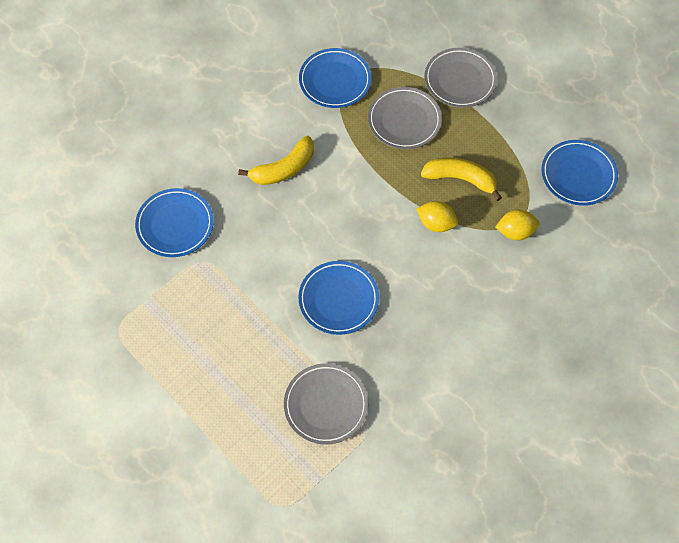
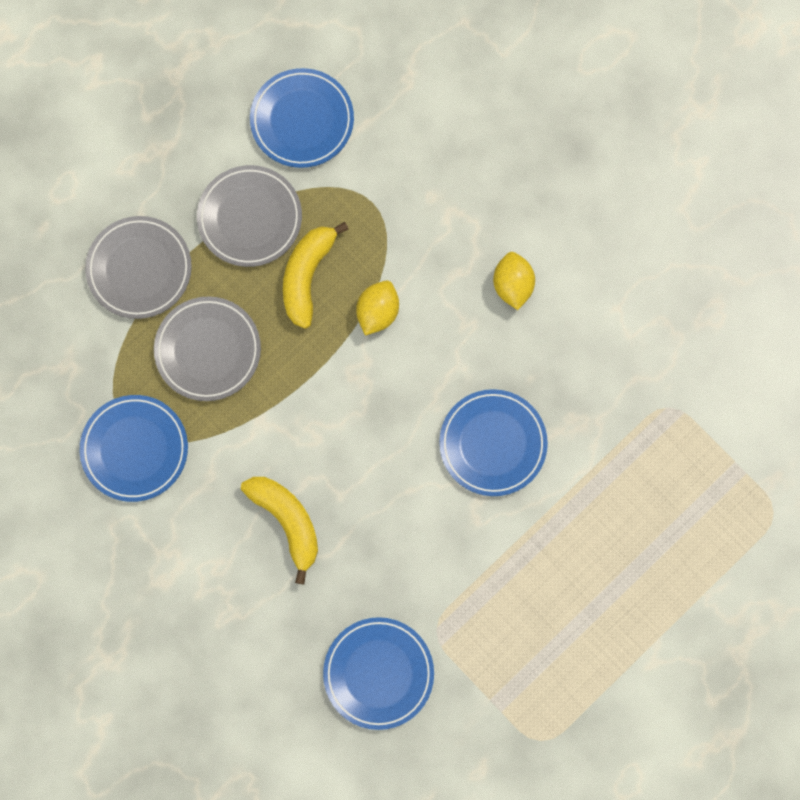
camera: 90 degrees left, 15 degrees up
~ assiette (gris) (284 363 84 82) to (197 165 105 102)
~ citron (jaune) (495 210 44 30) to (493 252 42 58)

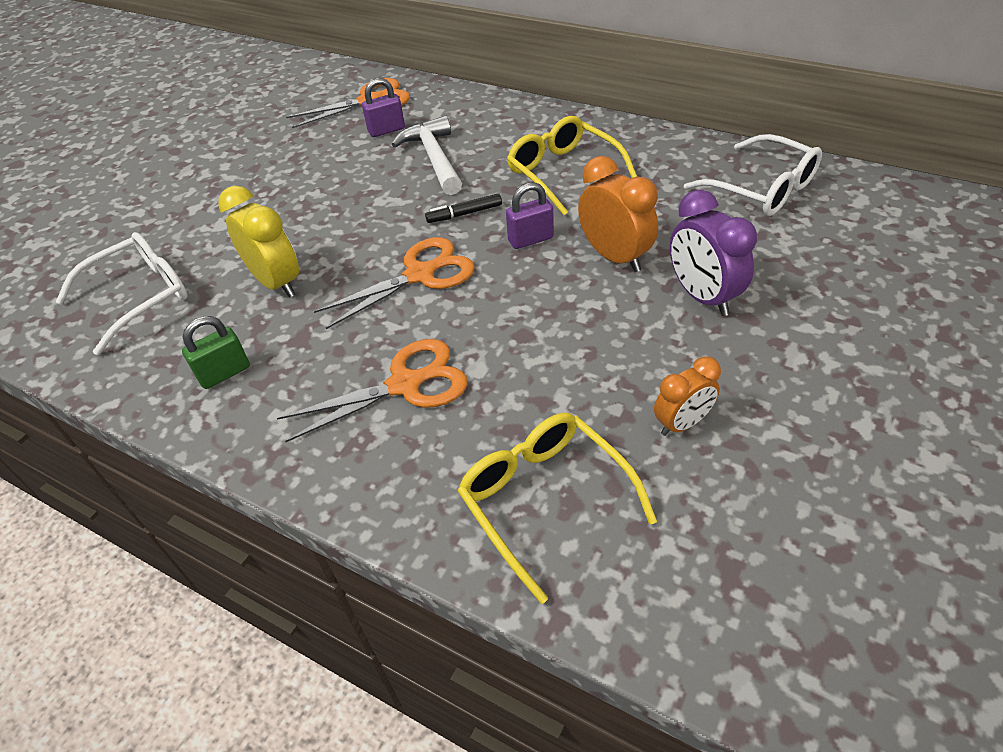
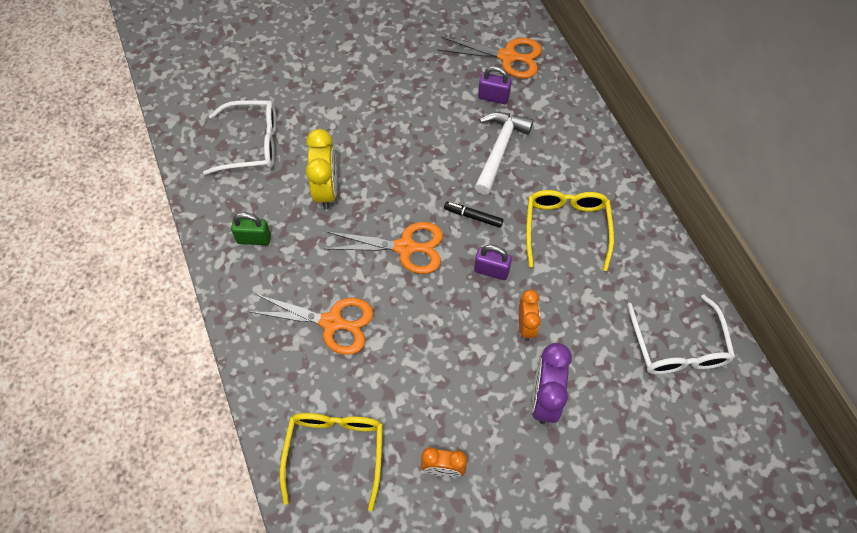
camera: 35 degrees right, 15 degrees up
~ réveil (orange) (578 156 80 116) = (519 289 22 52) x0.64

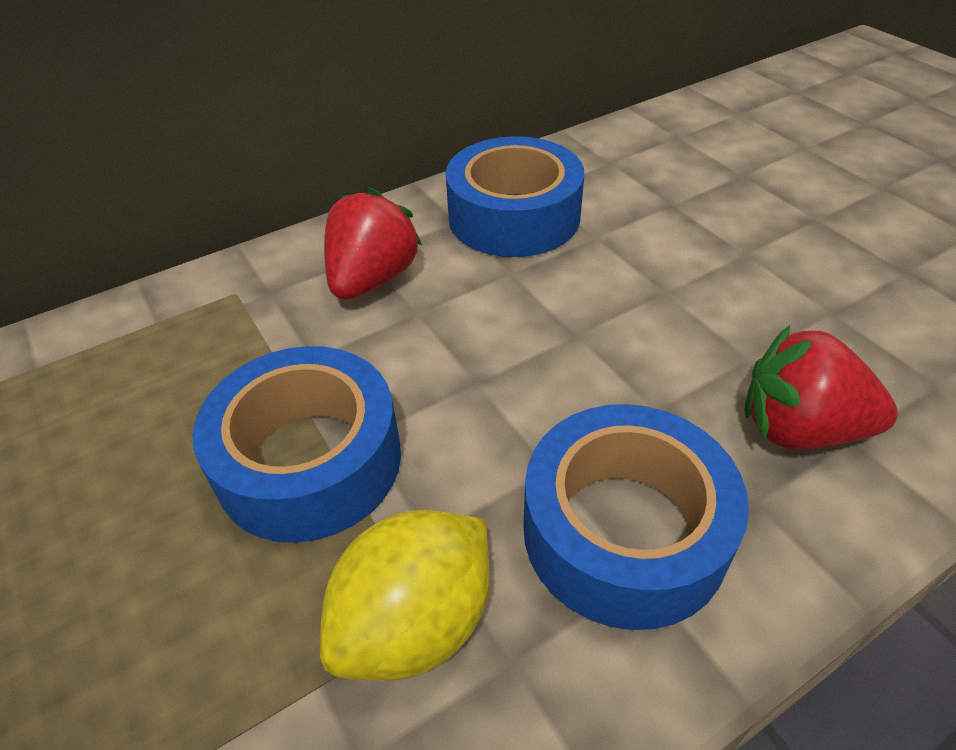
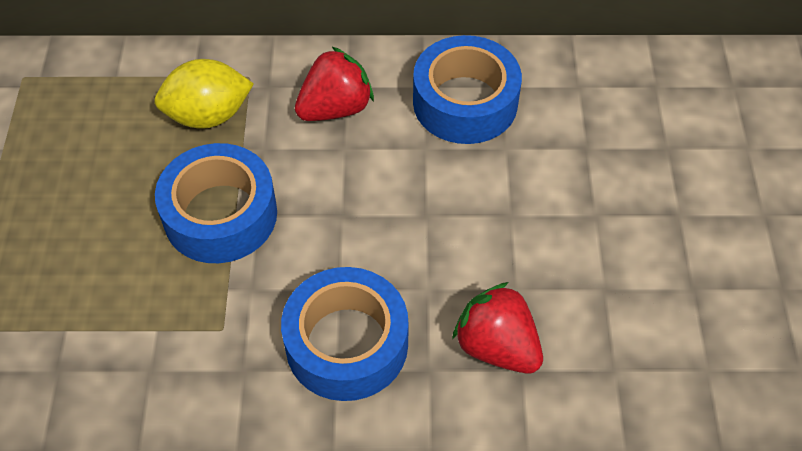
camera: 30 degrees right, 10 degrees up
~ citron (jaune) (320 510 170 171) to (154 59 100 70)

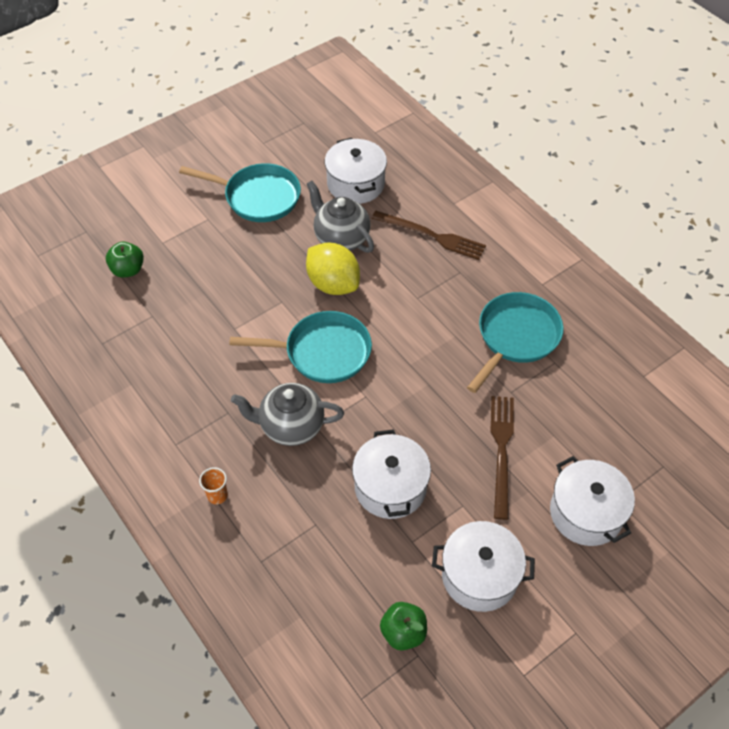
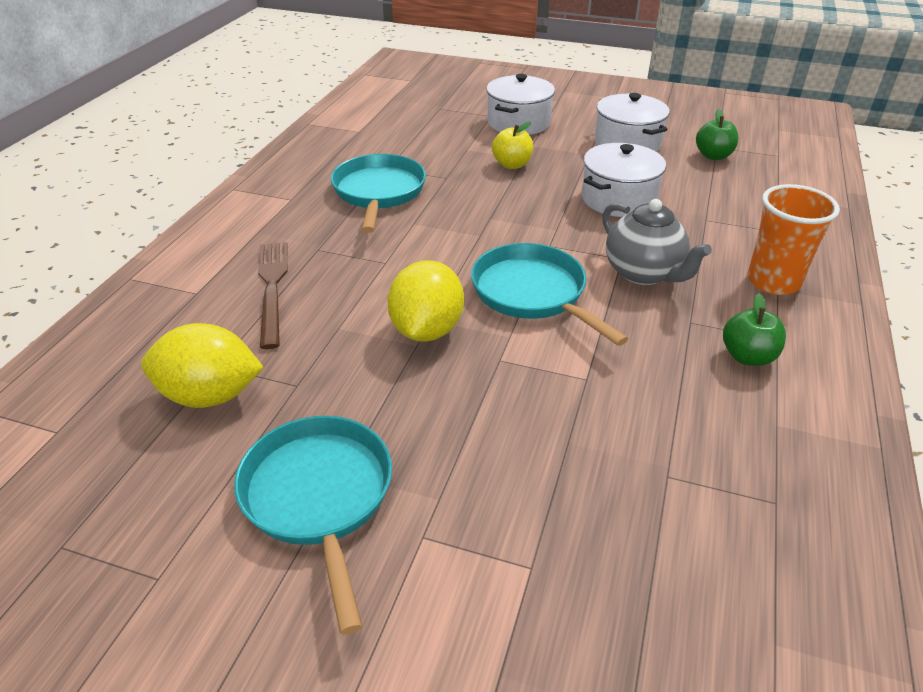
camera: 125 degrees left, 15 degrees down
- théière (gris) (307 180 67 73)
~ pomme (vert) (106 242 38 36) to (723 294 63 72)
~ marmite (blanc) (325 138 62 66) to citron (jaune) (141 323 123 85)
~ fourchette (marron) (491 396 23 124) to pomme (jaune) (492 122 41 47)
~ poêle (turquoise) (467 292 97 101) = (331 154 95 79) 90 degrees clockwise
~ gobelet (orange) (199 467 29 37) = (748 184 92 111) x2.11

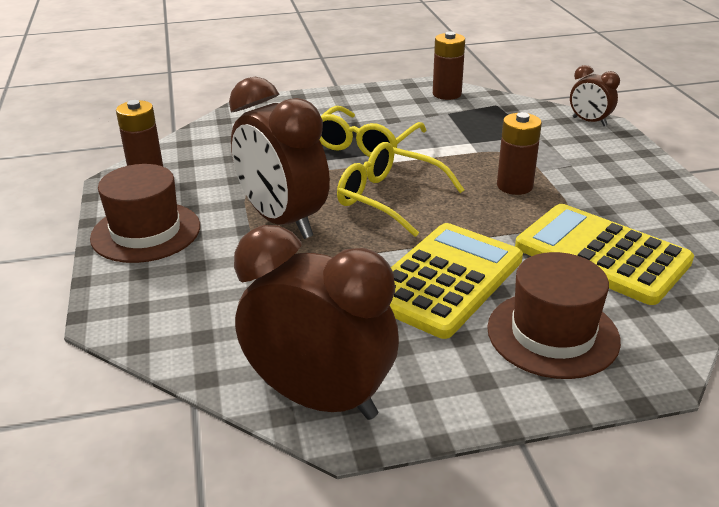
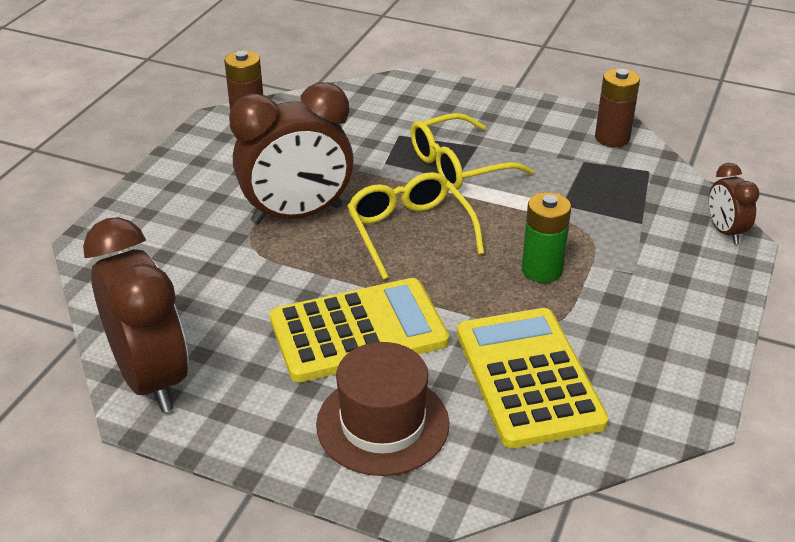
camera: 35 degrees right, 5 degrees up
- chapeau (marron) (90 164 110 99)
~ pile (marron) (497 112 45 83) to pile (vert) (522 192 49 91)
~ réveil (marron) (229 77 101 162) = (229 82 125 142) 105 degrees counterclockwise

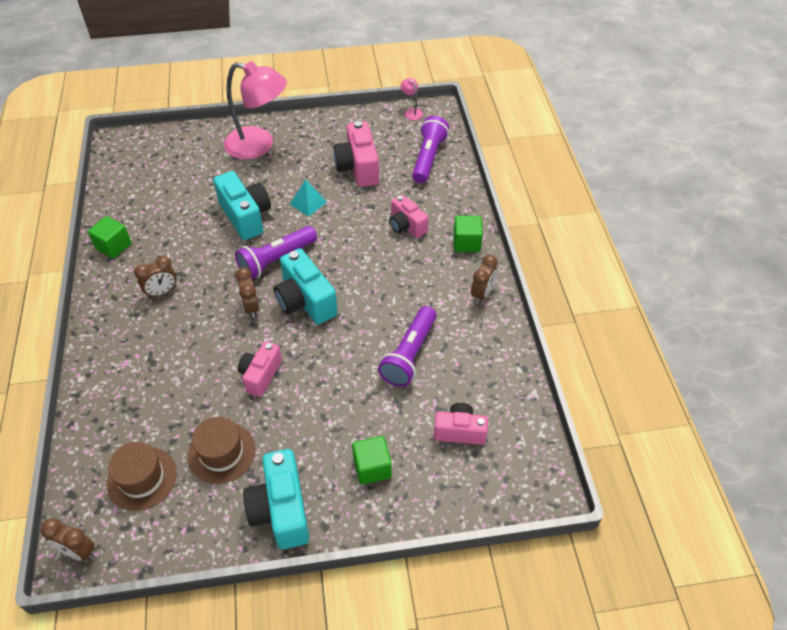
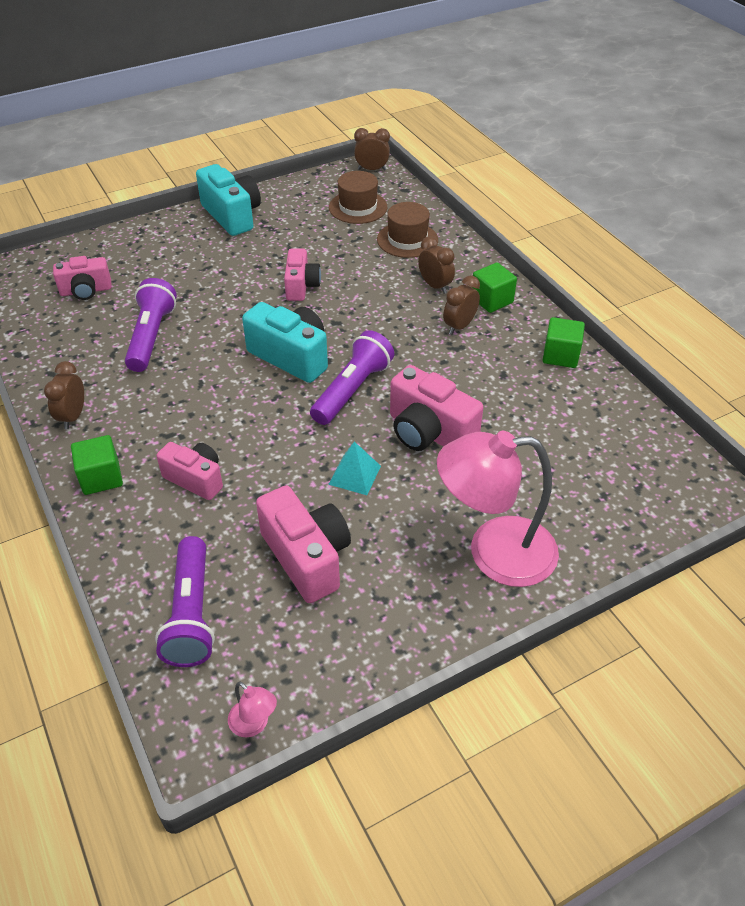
camera: 160 degrees right, 5 degrees down
~ chapeau (marron) (187 417 69 67) to (377 202 61 56)
~ réveil (marron) (235 267 24 51) to (418 236 37 58)
~ cube (vert) (352 436 40 49) to (472 263 45 50)
~ appareil photo (turquoise) (213 171 58 69) to appareil photo (rose) (390 365 93 86)

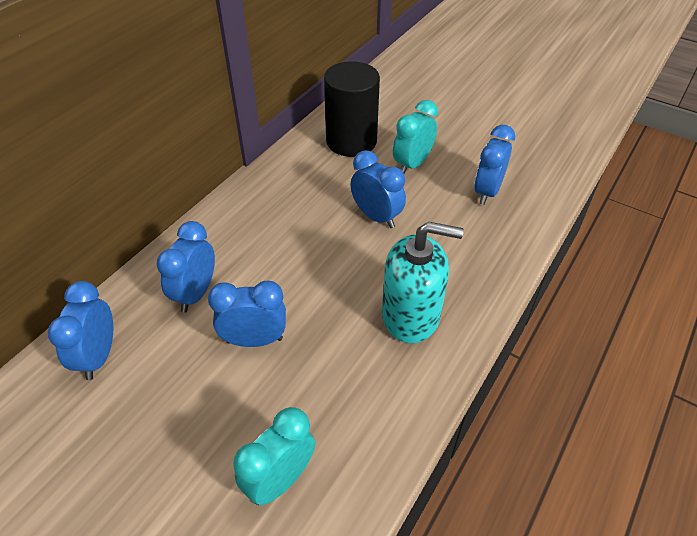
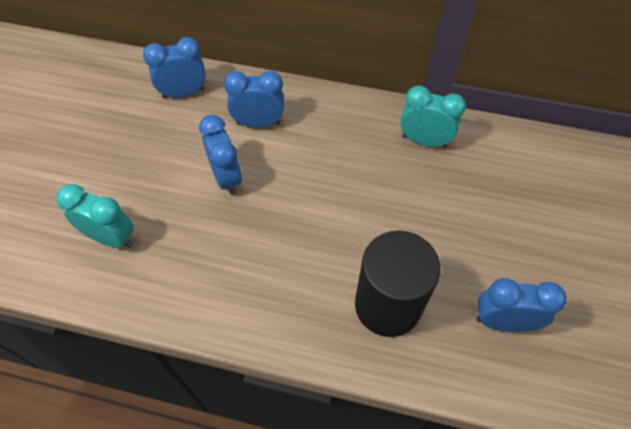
camera: 70 degrees right, 10 degrees up
- réveil (bleu) (350 150 56 78)
- distributeur de savon (turquoise) (382 222 82 121)
~ cylindre (noir) (324 61 56 96) to (355 231 86 106)
~ réveil (turquoise) (393 100 45 73) to (400 85 66 63)

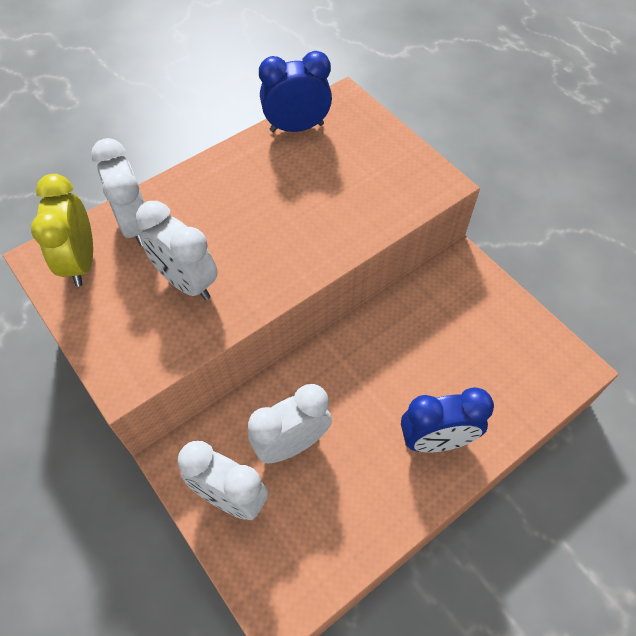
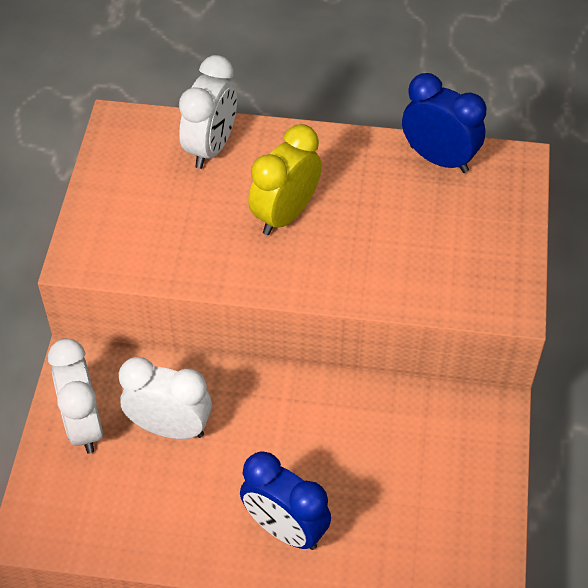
camera: 45 degrees right, 5 degrees down
- réveil (blanc) (136 201 82 99)
~ réveil (jaune) (31 174 62 113) to (248 124 74 111)

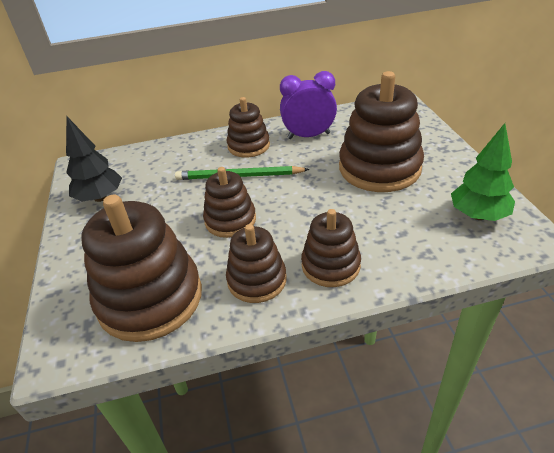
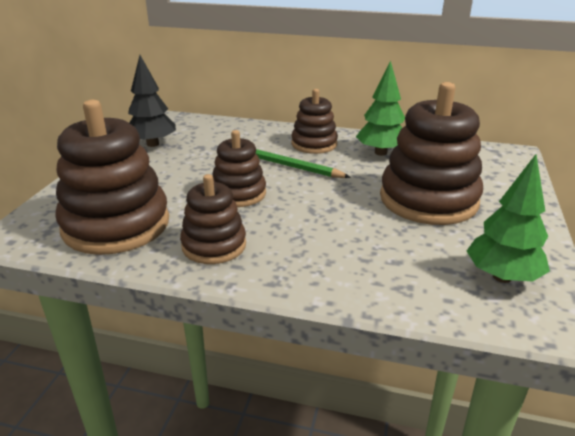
camera: 25 degrees right, 10 degrees down
- jouet à empiler (marron) (301 209 60 78)
~ réveil (violet) (280 71 57 68) to arbre (vert) (356 60 49 96)

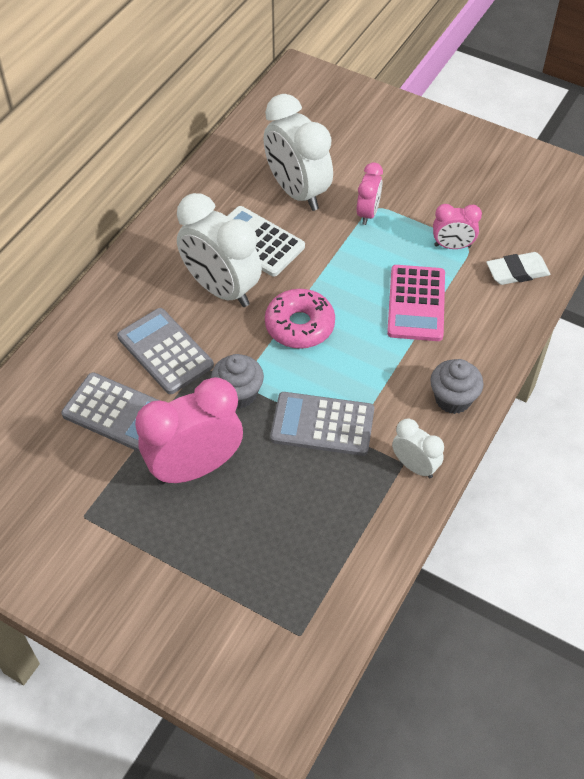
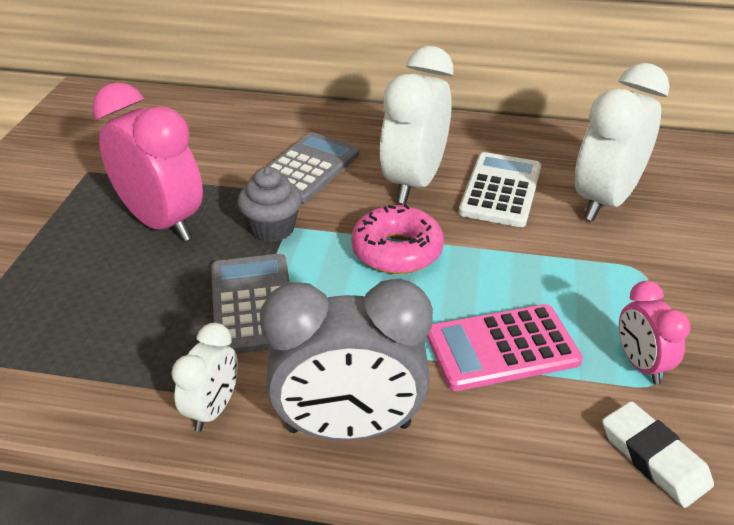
camera: 70 degrees right, 15 degrees down
- calculatrice (gris) (61 372 99 80)
- réveil (rose) (357 162 26 63)
~ muffin (gris) (430 359 54 55) to réveil (gris) (260 279 173 162)

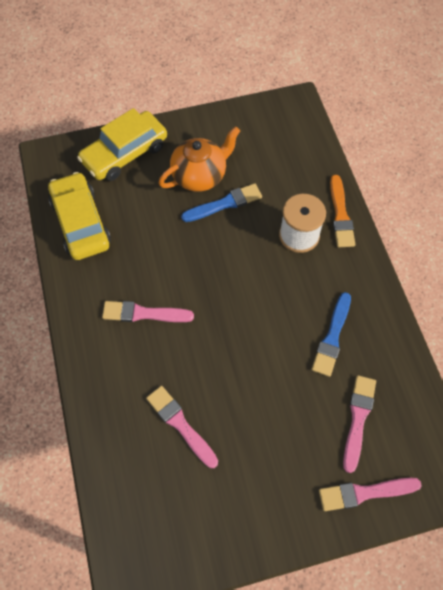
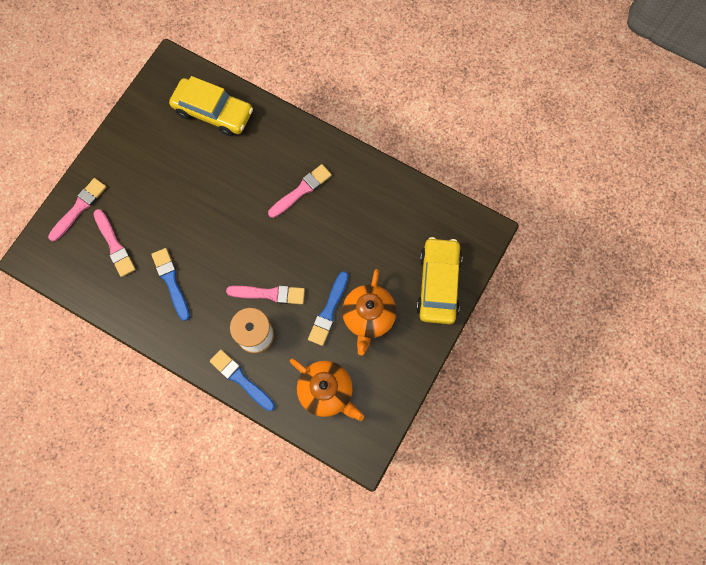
camera: 135 degrees right, 10 degrees up
+ théière (orange) (290 358 74 63)
~ voiture (jaune) (48 172 63 88) to (169 76 84 60)
~ pinceau (rose) (146 386 72 82) to (226 286 79 18)
~ pinceau (orange) (330 175 25 72) to pinceau (bleu) (210 349 65 62)

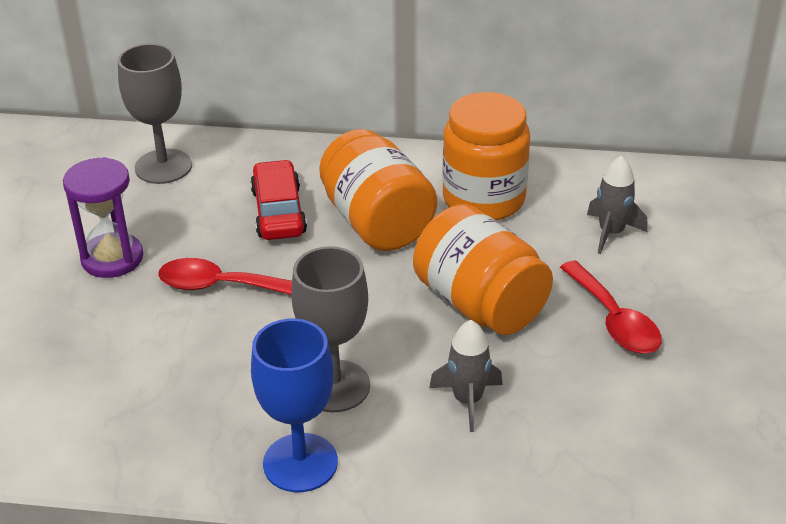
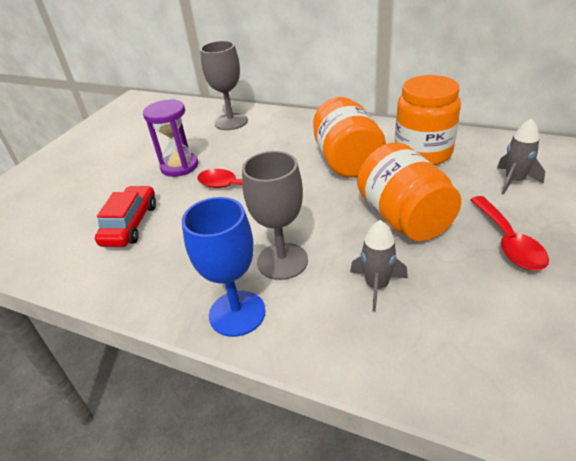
camera: 20 degrees right, 0 degrees up
~ voiture (rouge) (250 160 57 80) to (95 186 61 61)

